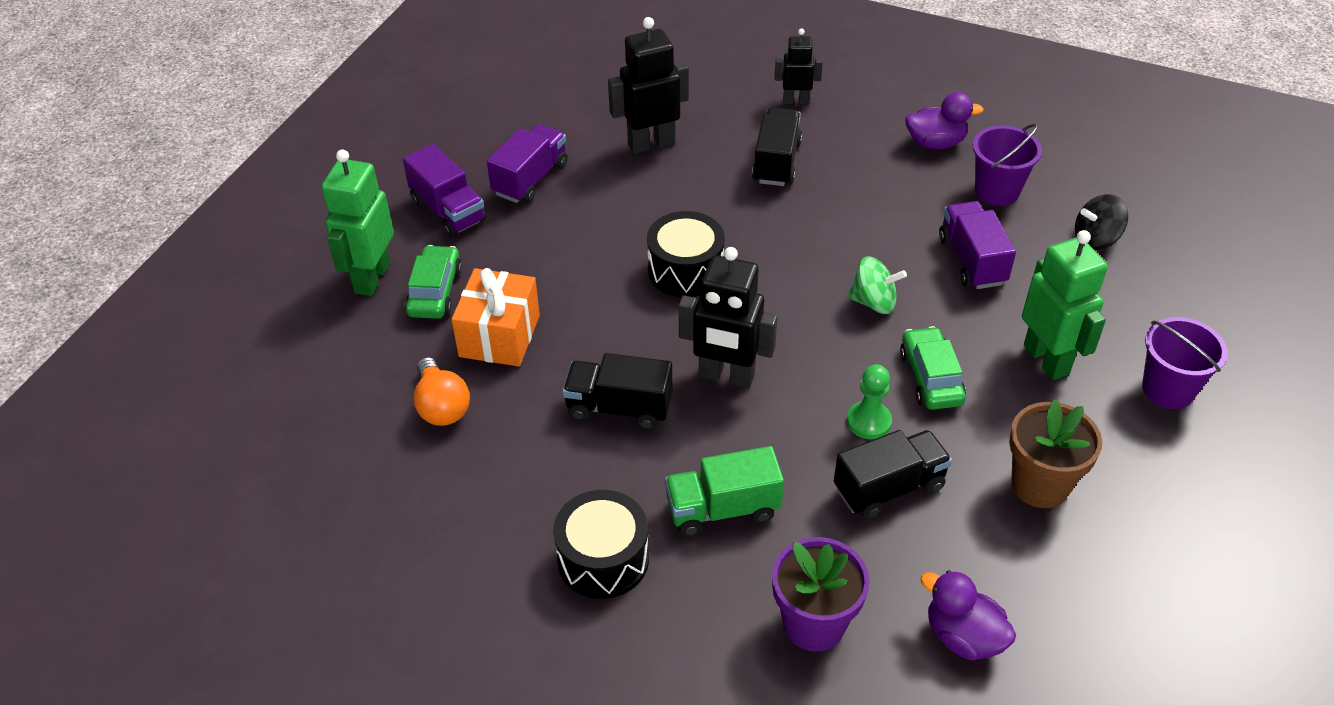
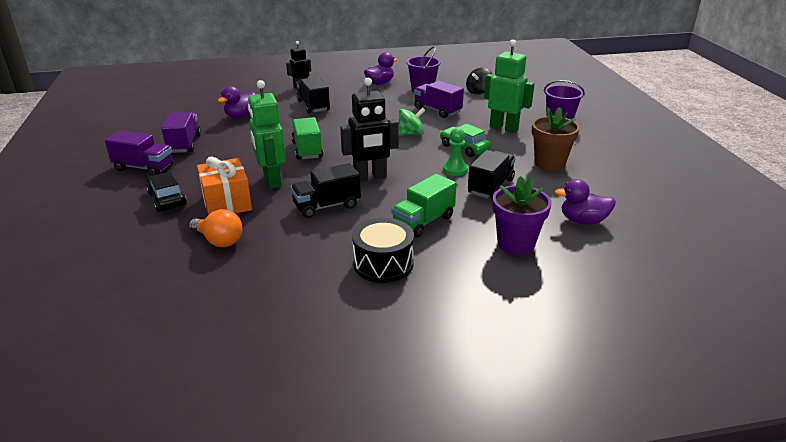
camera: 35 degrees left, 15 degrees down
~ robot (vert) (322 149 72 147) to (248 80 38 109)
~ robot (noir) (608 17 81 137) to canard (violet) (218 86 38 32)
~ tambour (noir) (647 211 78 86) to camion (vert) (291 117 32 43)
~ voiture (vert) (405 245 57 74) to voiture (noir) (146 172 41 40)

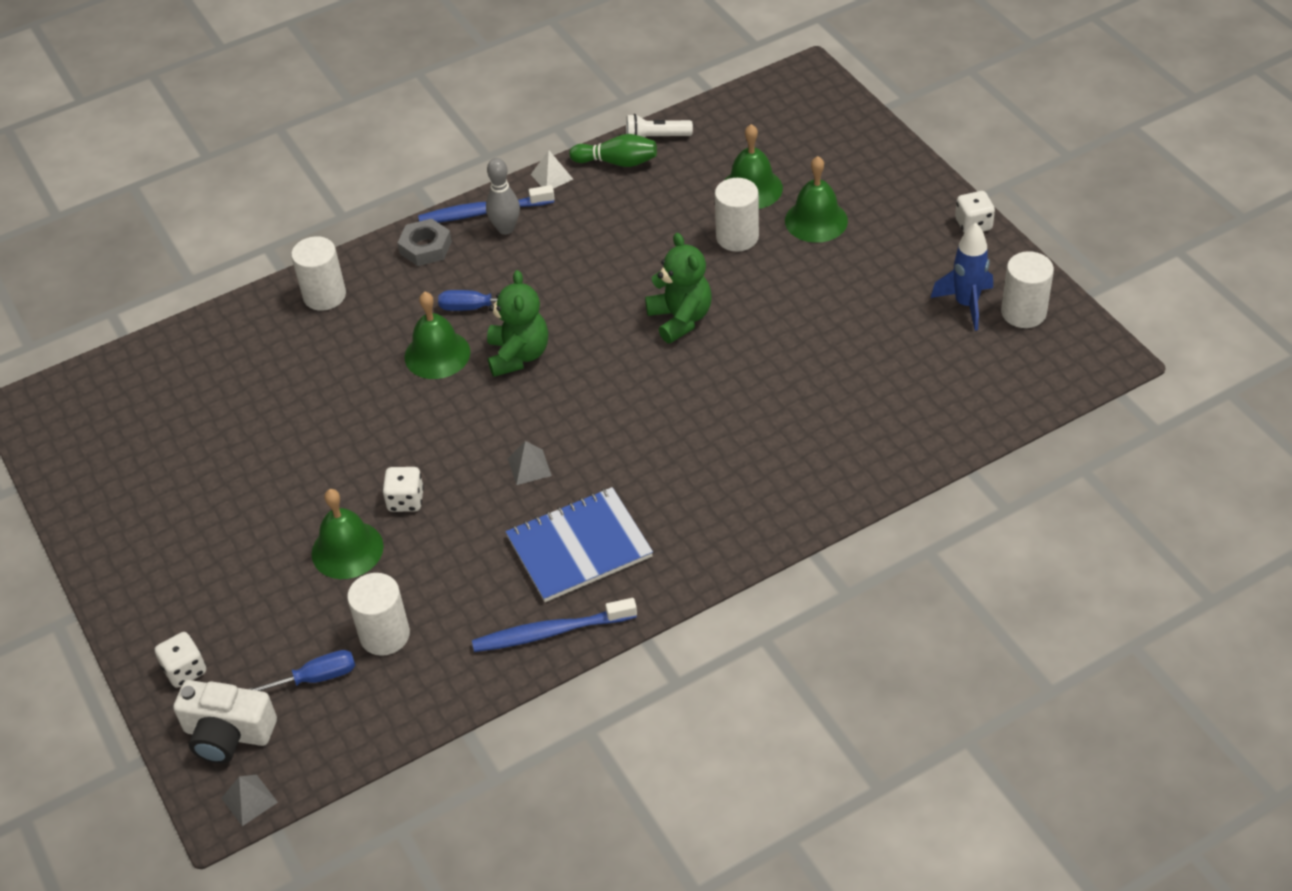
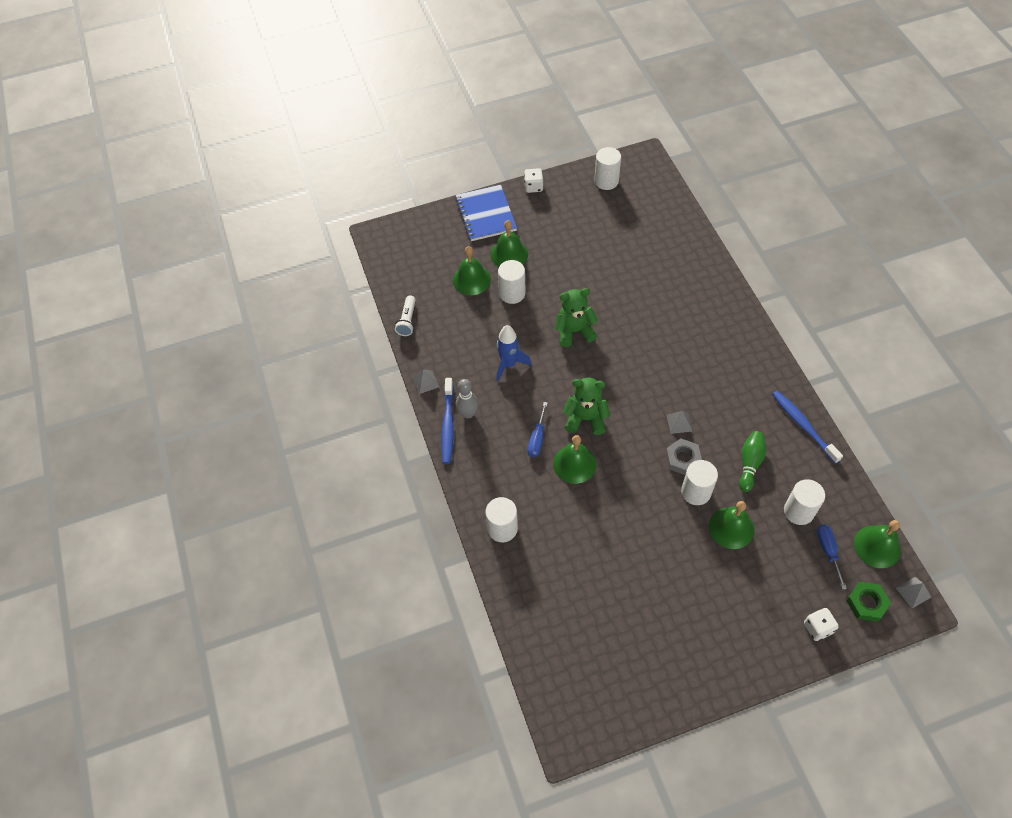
camera: 80 degrees left, 10 degrees up
+ cloche (vert) (854 520 47 48)
~ écrou (gris) (397 219 55 47) to (666 438 36 37)
~ carnet (bleu) (506 487 147 115) to (455 185 62 56)
~ quille (vert) (569 134 88 33) to (739 431 27 61)
~ fusée (bleu) (931 223 62 108) to (496 325 35 56)
~ appareil photo (blanc) (173 680 104 84) to écrou (vert) (846 582 45 40)
~ dé (blanc) (382 467 42 45) to cylindre (blanc) (681 460 37 45)
~ pyramide (blanc) (531 150 42 39) to pyramide (gris) (412 369 27 25)
~ brosse à dents (bleu) (472 598 165 54) = (772 391 71 73) 150 degrees clockwise

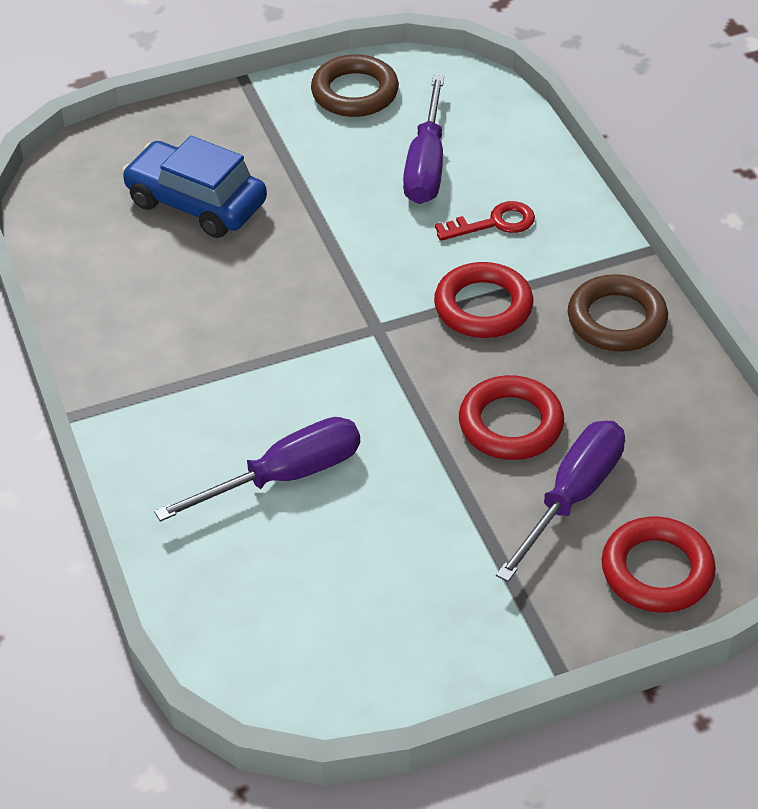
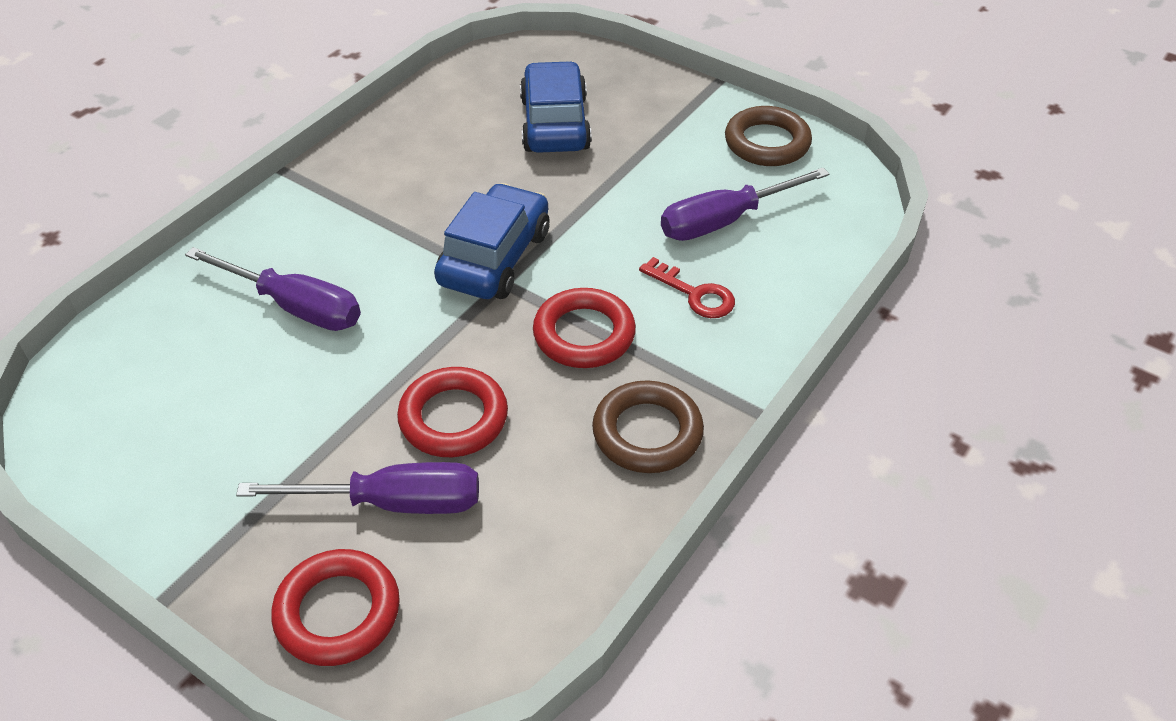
camera: 55 degrees right, 0 degrees up
+ voiture (bleu) (434 183 115 116)

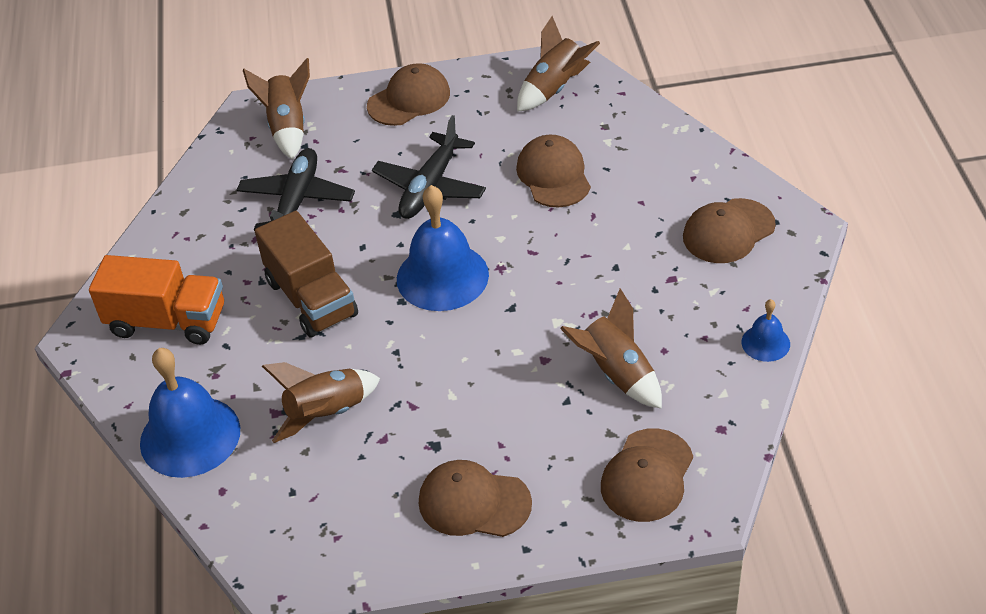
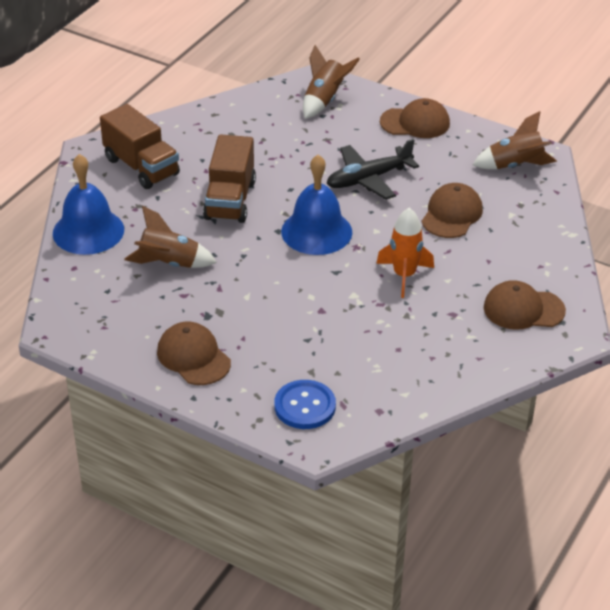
camera: 35 degrees right, 5 degrees down
- avion (noir) (237 148 118 83)
- fusée (marron) (560 288 102 121)
- cloche (bleu) (741 299 49 63)
+ fusée (orange) (376 208 58 90)
~ casquette (marron) (601 428 92 94) to bouton (bleu) (274 380 62 49)
~ camion (orange) (89 255 135 90) to camion (marron) (100 104 80 85)

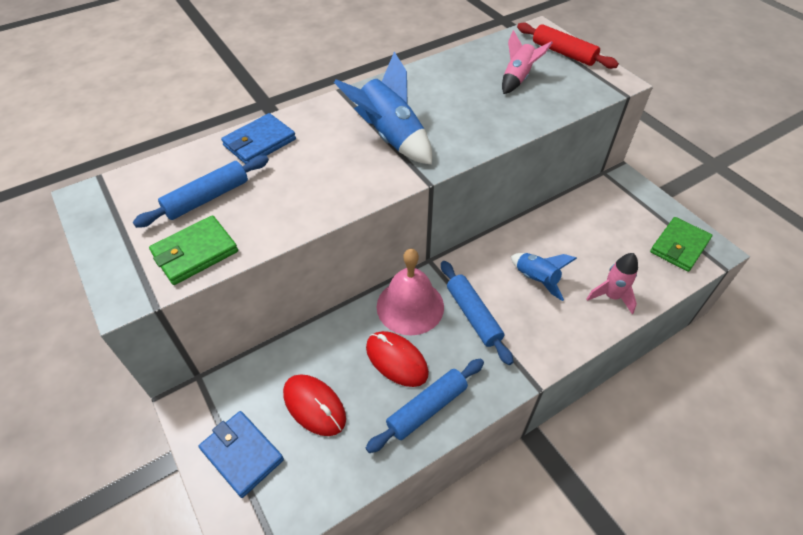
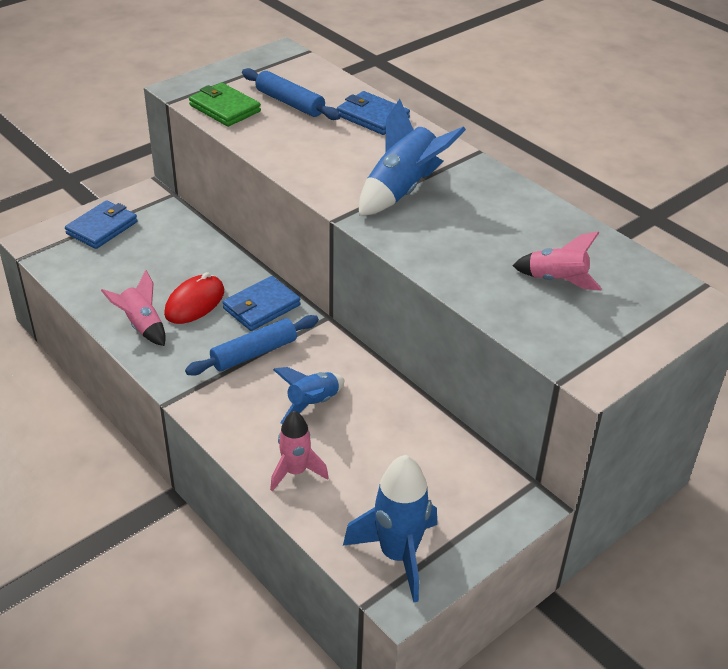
camera: 80 degrees right, 10 degrees down
- souris (rouge) (283 374 63 62)
- rouleau à pâtisserie (rouge) (517 22 102 47)
~ rouleau à pâtisserie (bleu) (366 359 118 94) to fusée (rose) (101 270 65 76)
~ cloche (rose) (377 249 67 87) to portefeuille (bleu) (223 276 78 55)
~ portefeuille (vert) (650 217 62 55) to fusée (bleu) (343 455 94 148)

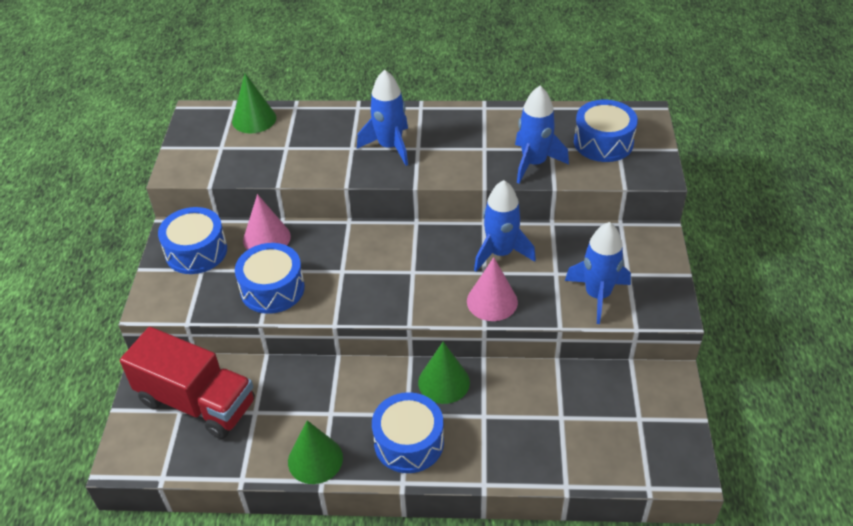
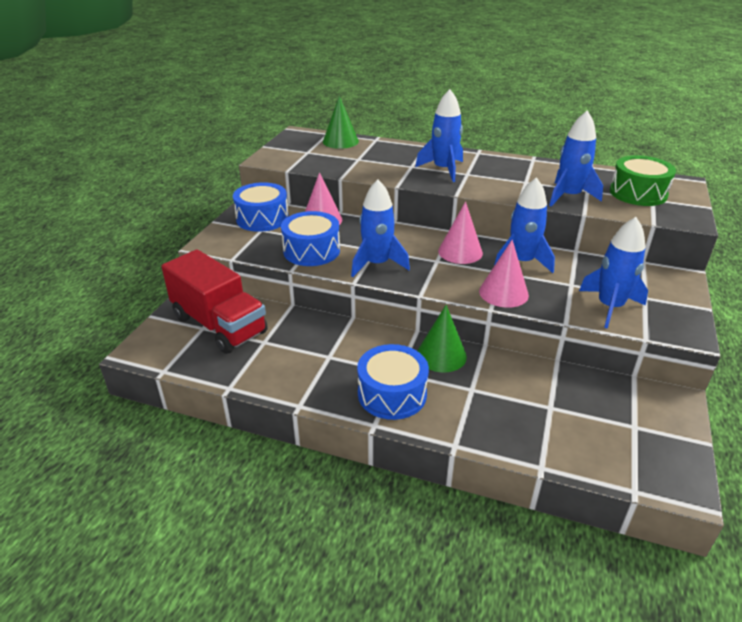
camera: 15 degrees right, 10 degrees down
- cône (vert) (288 420 55 64)
+ fusée (bleu) (351 179 59 98)
+ cône (rose) (438 201 45 63)
~ tambour (bleu) (574 100 64 62) to tambour (vert) (610 155 66 51)

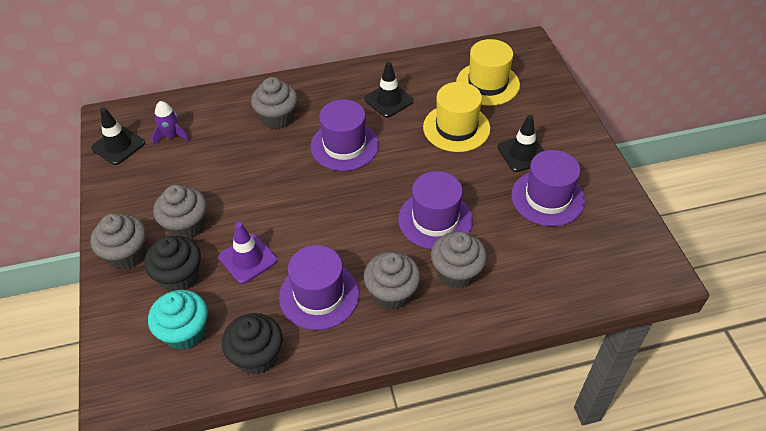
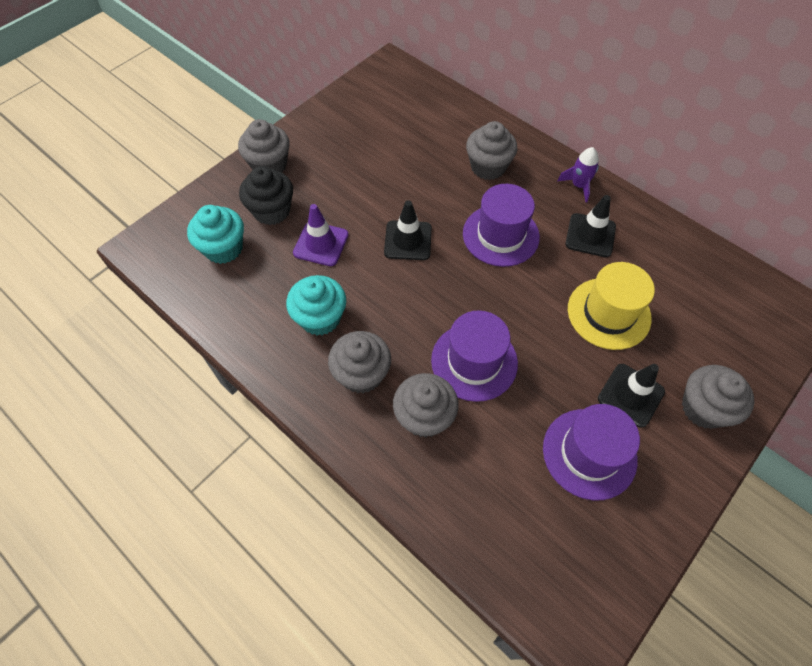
camera: 55 degrees right, 10 degrees up
- muffin (noir) (222 313 60 62)
- chapeau (jaune) (456 39 64 67)
~ cône de chantier (noir) (91 108 54 57) to (384 200 48 60)
~ fusée (violet) (152 101 38 44) to (557 147 42 55)
~ muffin (gris) (153 185 54 54) to (682 365 73 64)
~ chapeau (violet) (279 245 80 85) to muffin (turquoise) (286 275 60 60)

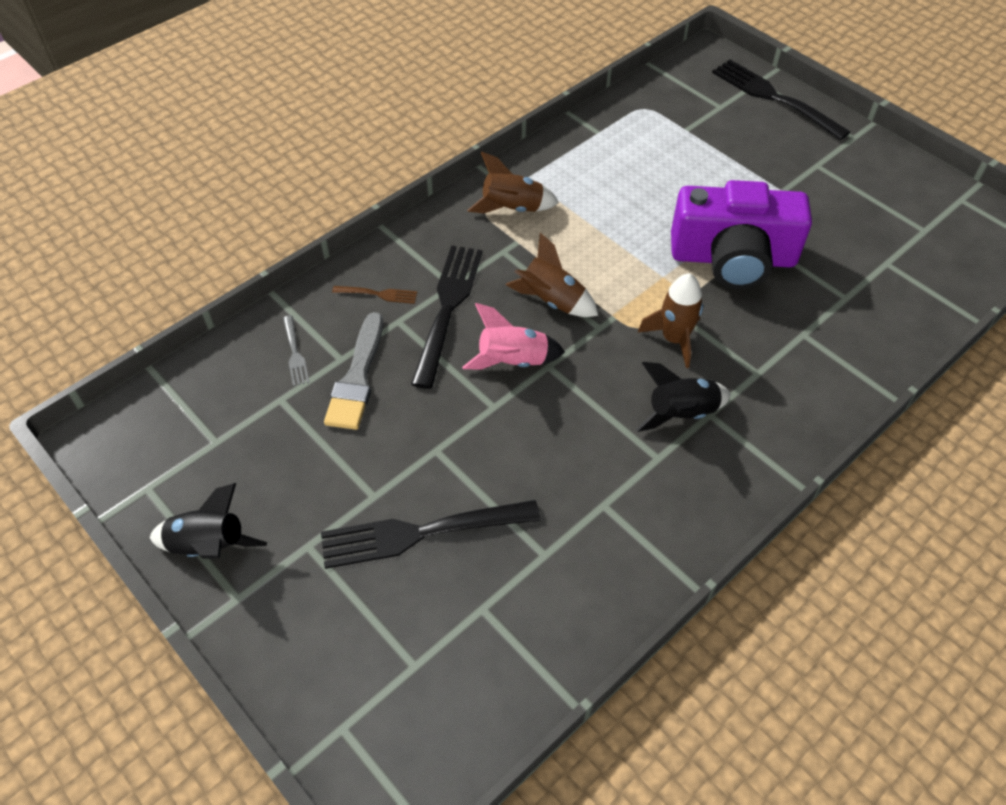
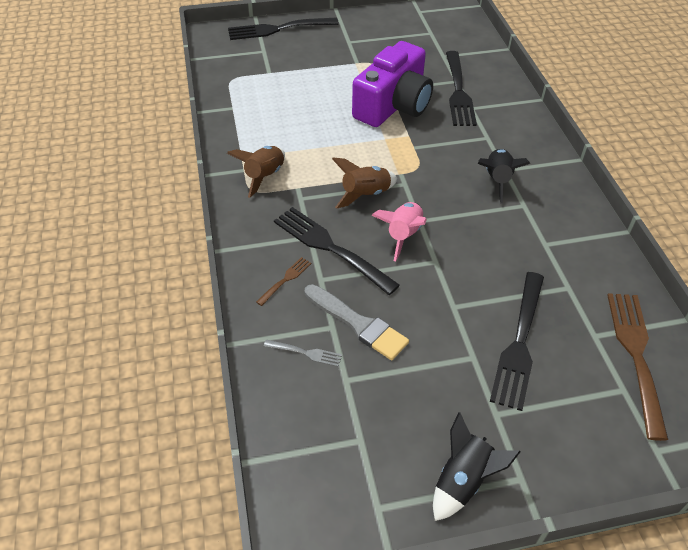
camera: 60 degrees left, 5 degrees down
- fusée (marron) (638 273 65 95)
+ fourchette (noir) (446 51 31 75)
+ fourchette (marron) (607 293 61 148)

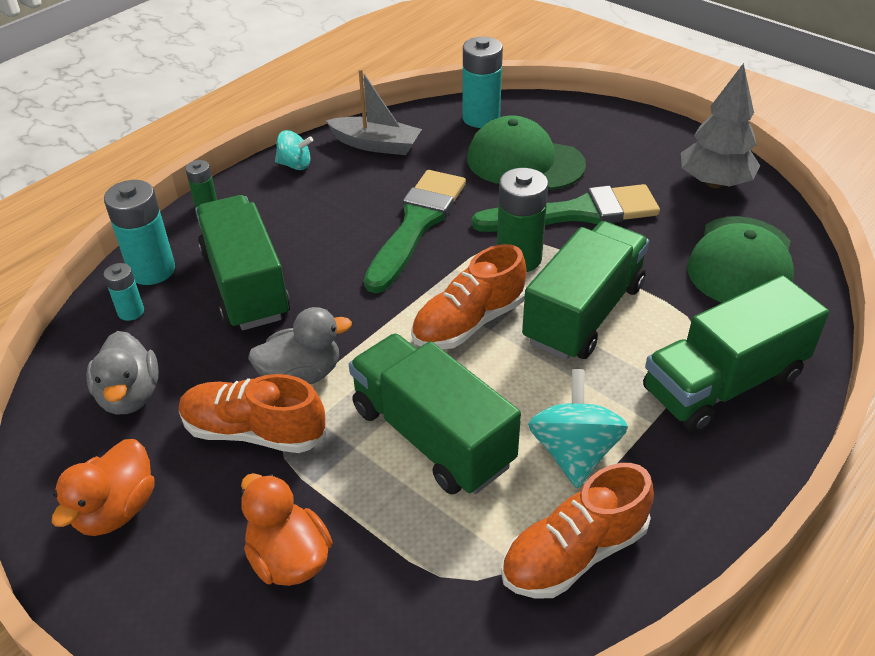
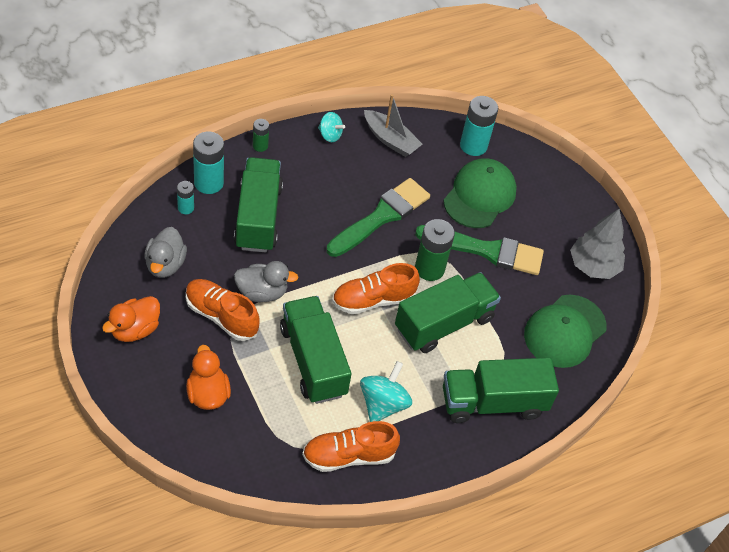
camera: 15 degrees right, 10 degrees up
~ casquette (vert) (467 116 119 74) = (443 158 74 70) 75 degrees clockwise

